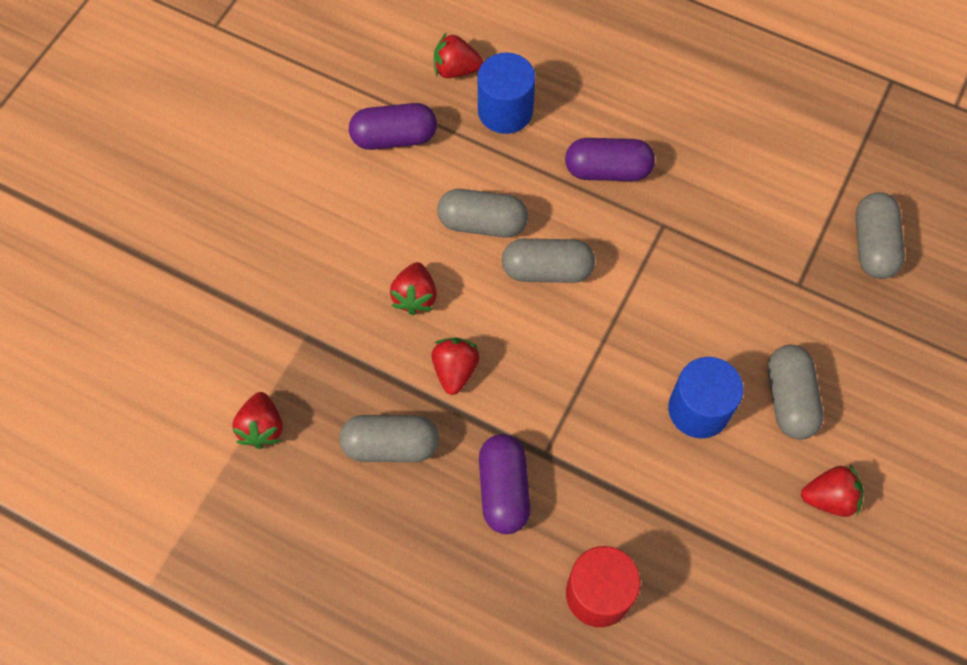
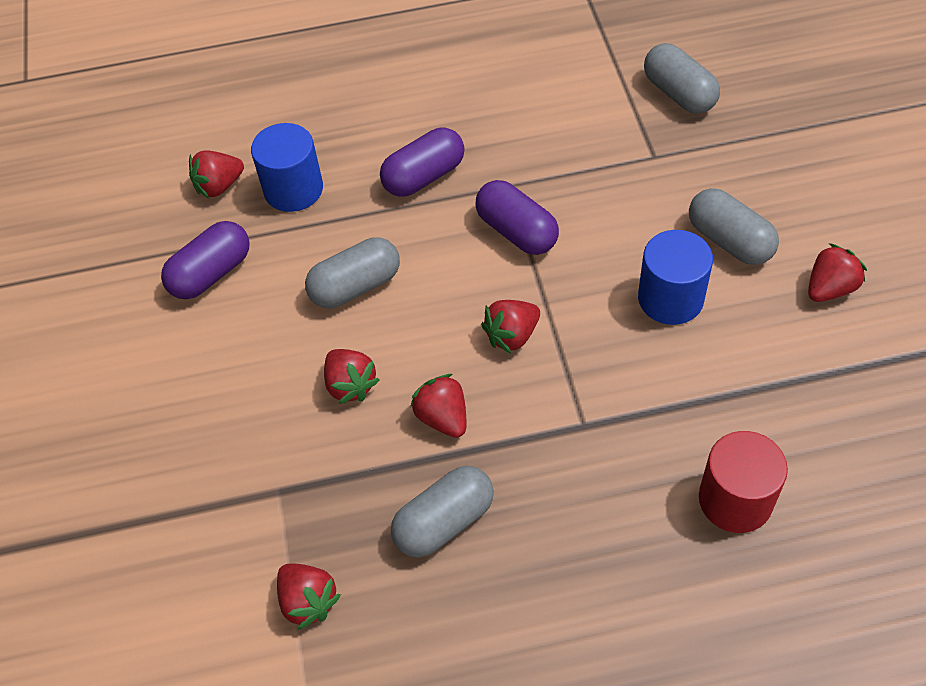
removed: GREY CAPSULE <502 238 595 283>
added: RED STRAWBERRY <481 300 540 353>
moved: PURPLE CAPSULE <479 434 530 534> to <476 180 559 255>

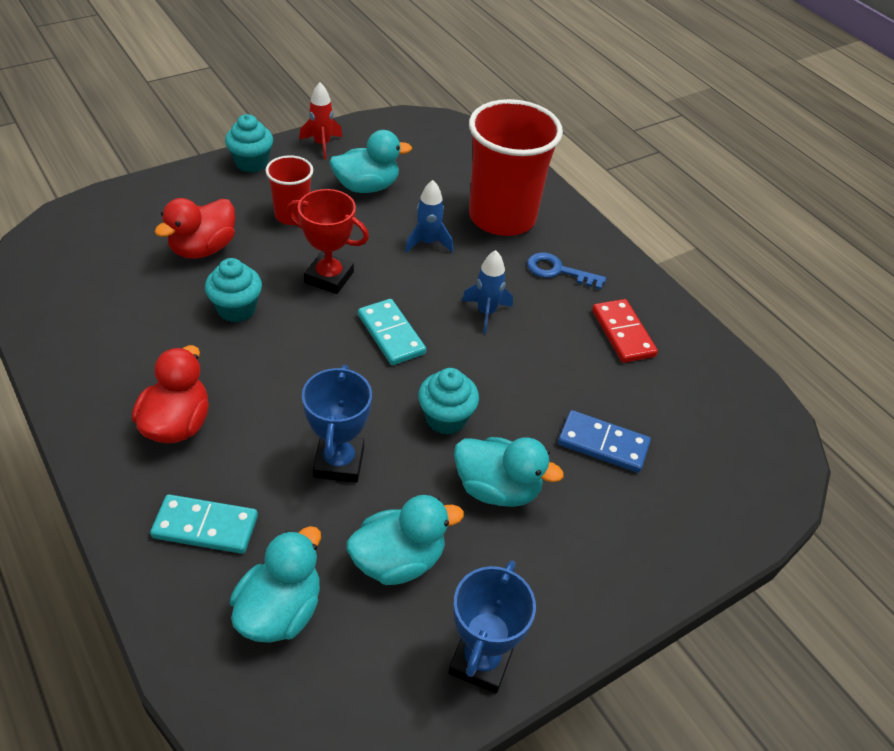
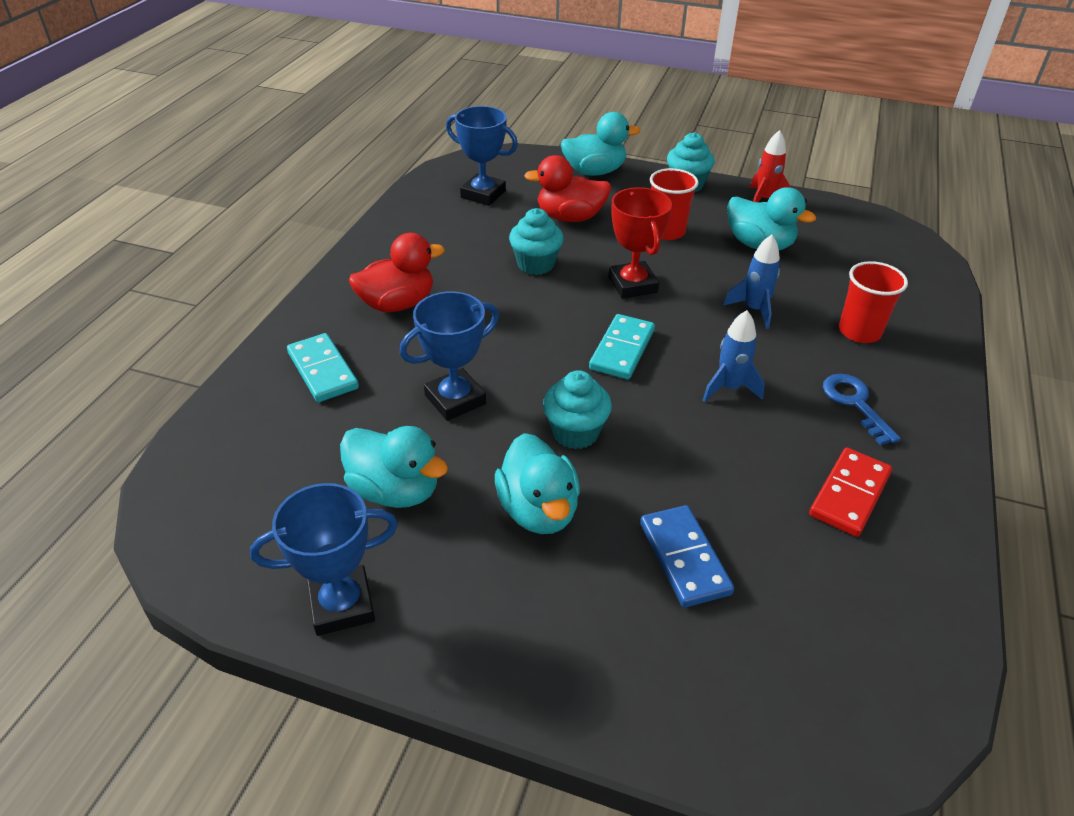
added: BLUE TROPHY <446 106 518 206>
moved: TURQUOISE DUCK <230 526 321 643> to <561 112 640 176>
resized: RED CUP <469 99 563 236> = <839 261 908 343> x0.51

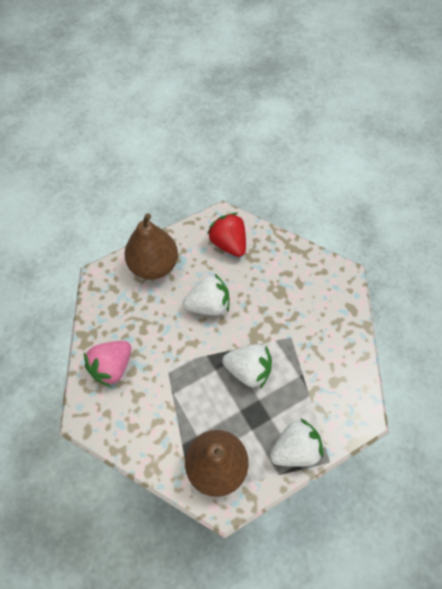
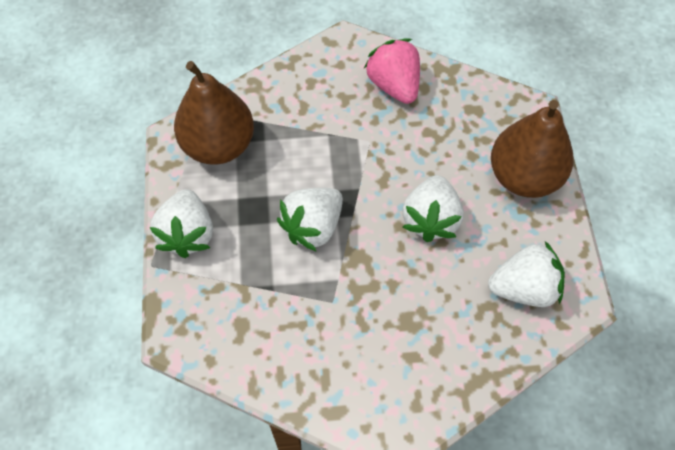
recoloured: RED STRAWBERRY <207 213 246 257> to WHITE STRAWBERRY <488 241 565 307>

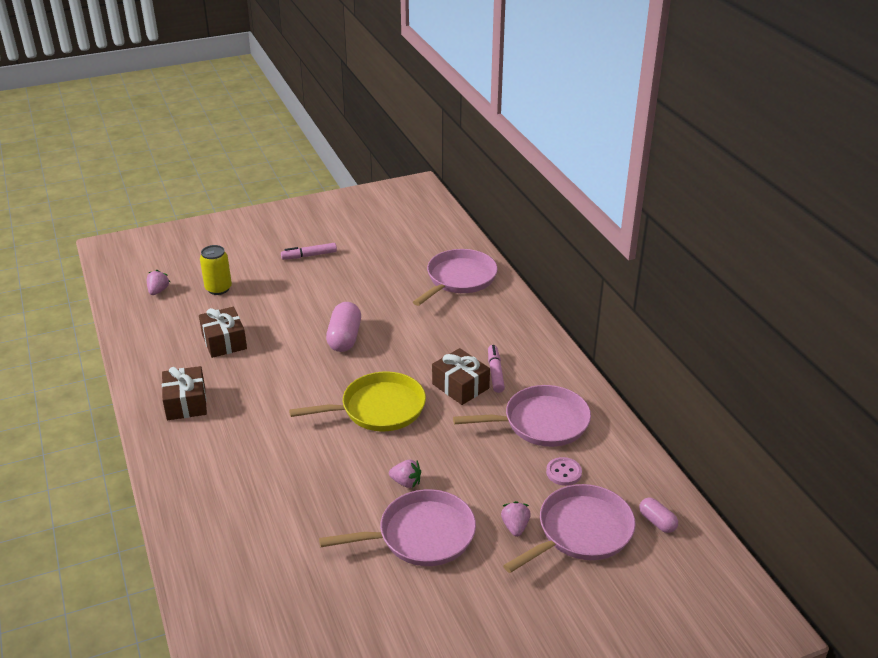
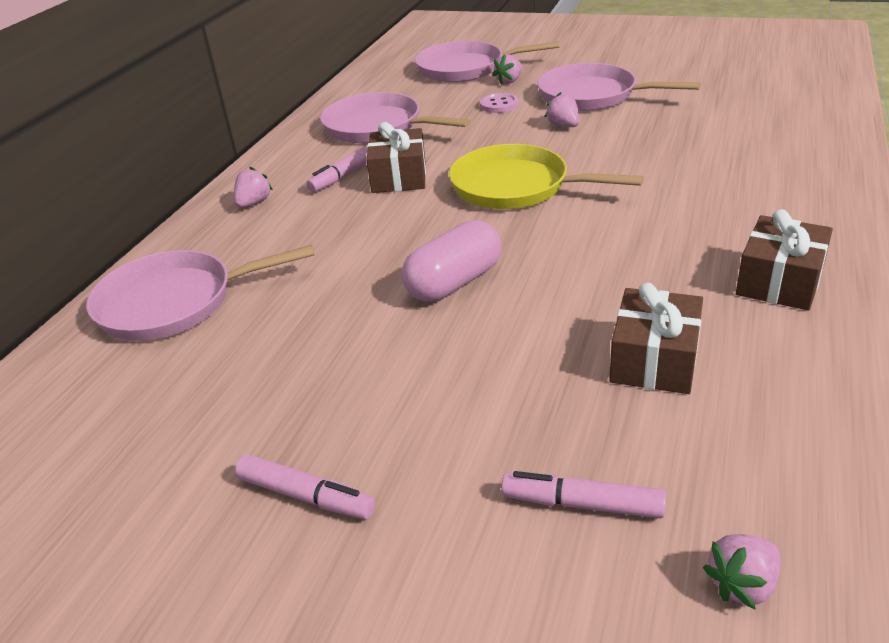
removed: PINK CAPSULE <639 497 678 533>
added: PINK STRAWBERRY <234 167 273 208>
moved: PINK BUTTON <546 457 582 486> to <480 93 518 113>
replaced: YELLOW CAN <200 245 232 295> to PINK MARKER <501 471 666 519>

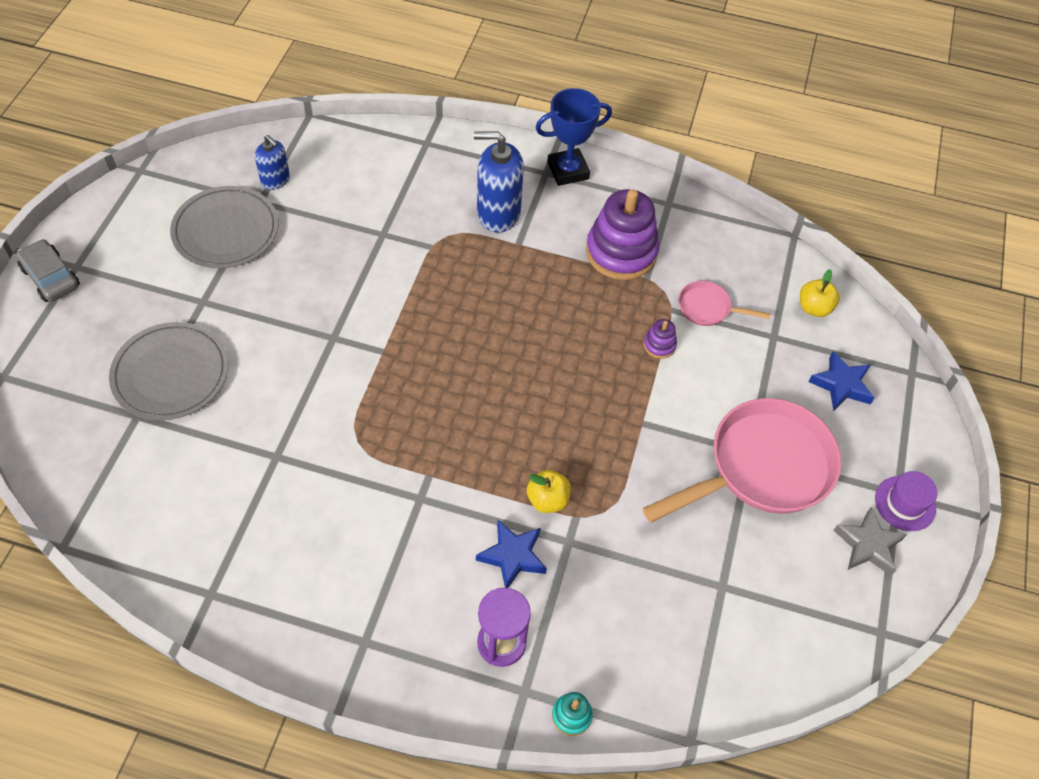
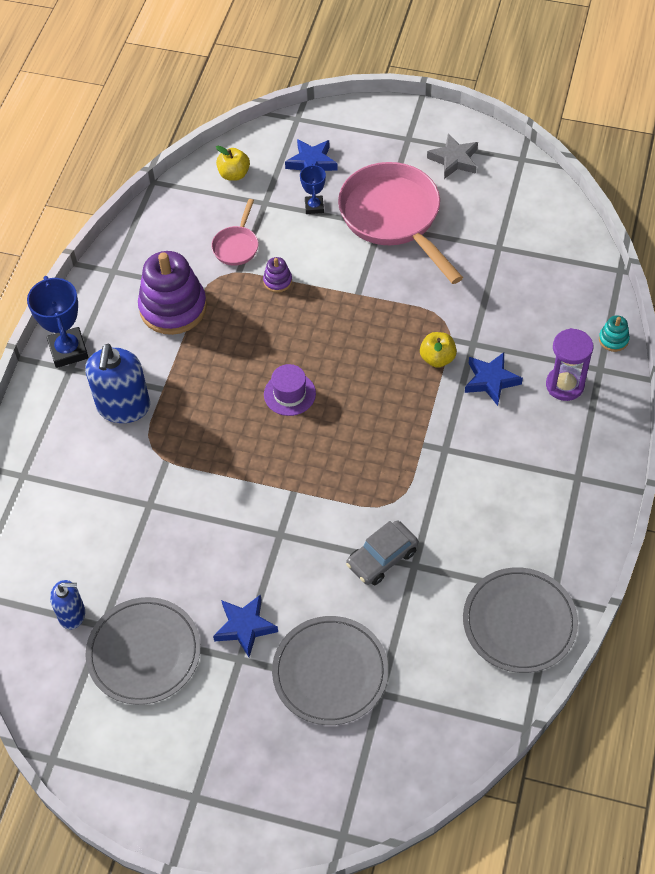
added: BLUE TROPHY <300 164 326 214>; GREY PLATE <463 567 578 673>; BLUE STAR <213 594 278 657>
moved: GREY CAR <16 239 80 302> to <346 521 418 585>; PURPLE HAT <875 471 937 531> to <264 364 316 416>
turned: BLUE SOAP DISPENSER <255 135 290 190> = <50 580 85 629> 45 degrees clockwise

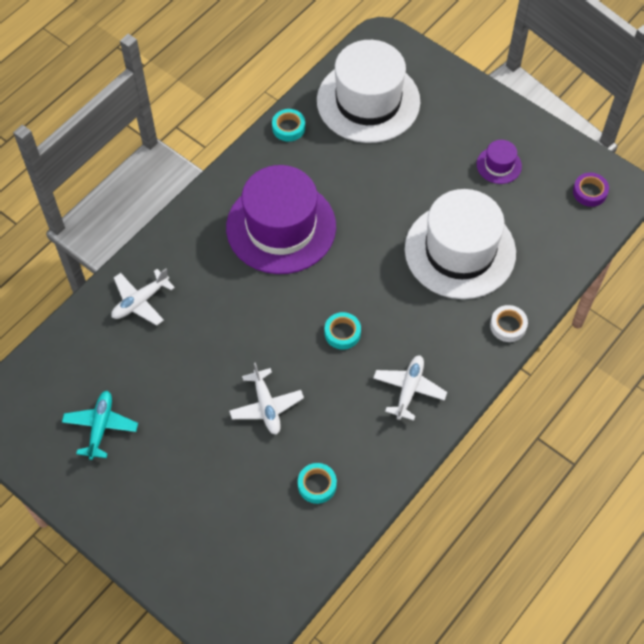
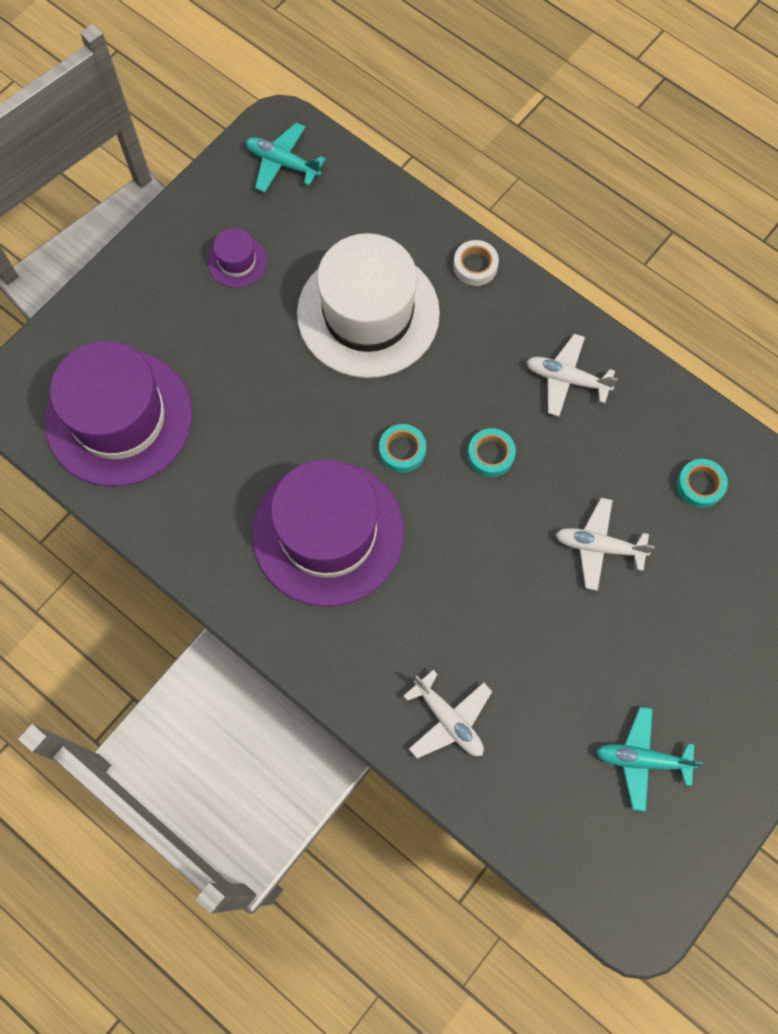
moved: TURQUOISE TAPE <272 109 305 141> to <379 424 426 473>
replaced: PURPLE TAPE <573 173 609 207> to TURQUOISE PLANE <246 123 325 193>
recoloured: WHITE HAT <317 40 420 143> to PURPLE HAT <45 341 193 487>
turned: WHITE PLANE <229 362 304 435> = <556 498 655 591> 150 degrees counterclockwise

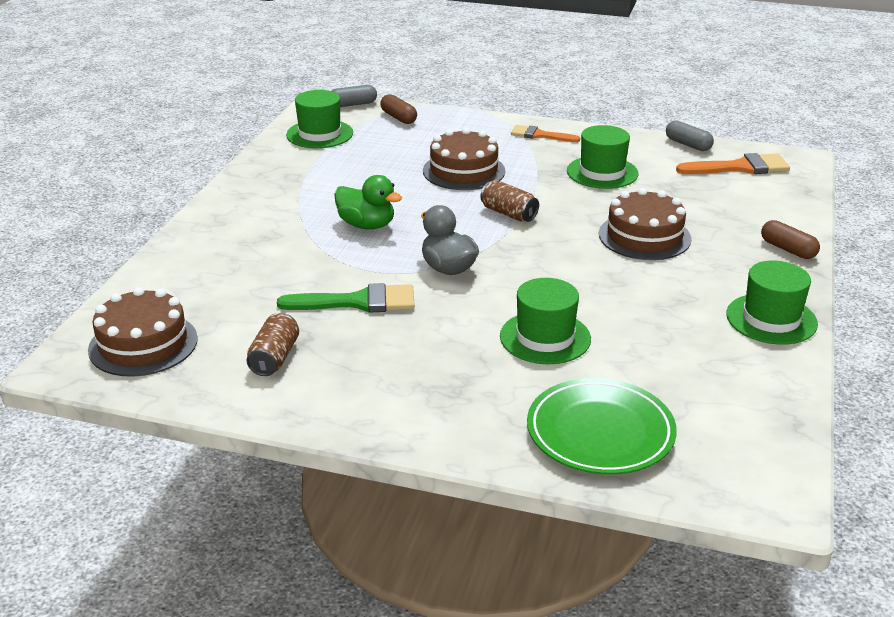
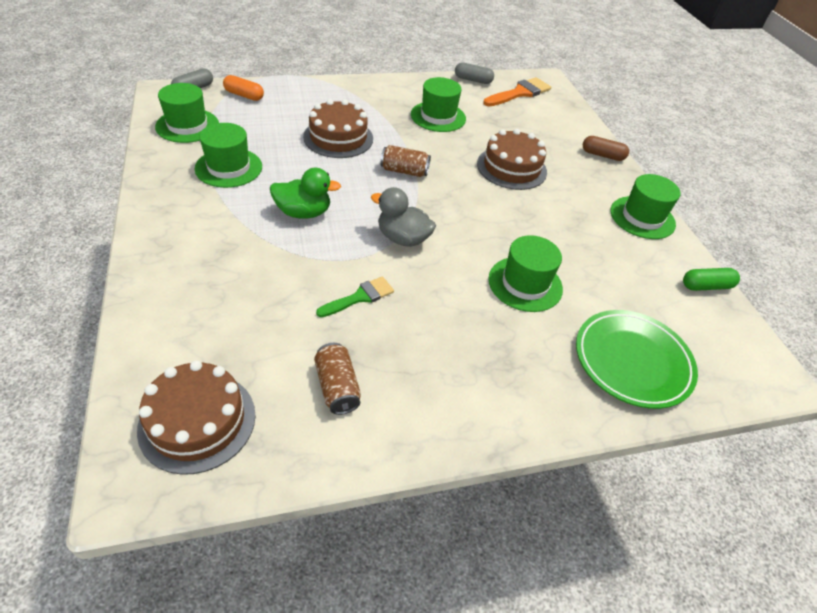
removed: ORANGE BRUSH <511 125 580 142>
added: GREEN HAT <195 123 262 188>; GREEN CAPSULE <683 268 740 291>
recoloured: BROWN CAPSULE <380 94 417 124> to ORANGE CAPSULE <223 75 264 101>
resized: GREEN BRUSH <277 283 415 312> = <316 276 394 317> x0.66

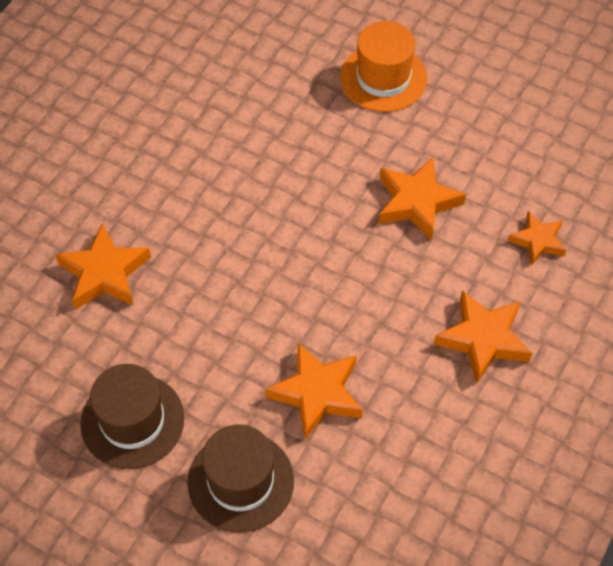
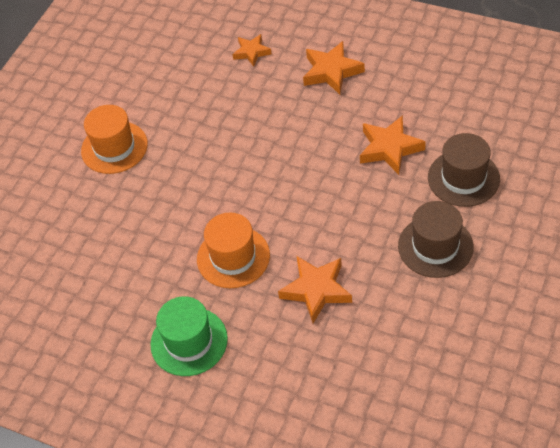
removed: ORANGE STAR <378 157 466 241>
added: ORANGE HAT <197 213 270 288>; GREEN HAT <150 296 228 376>

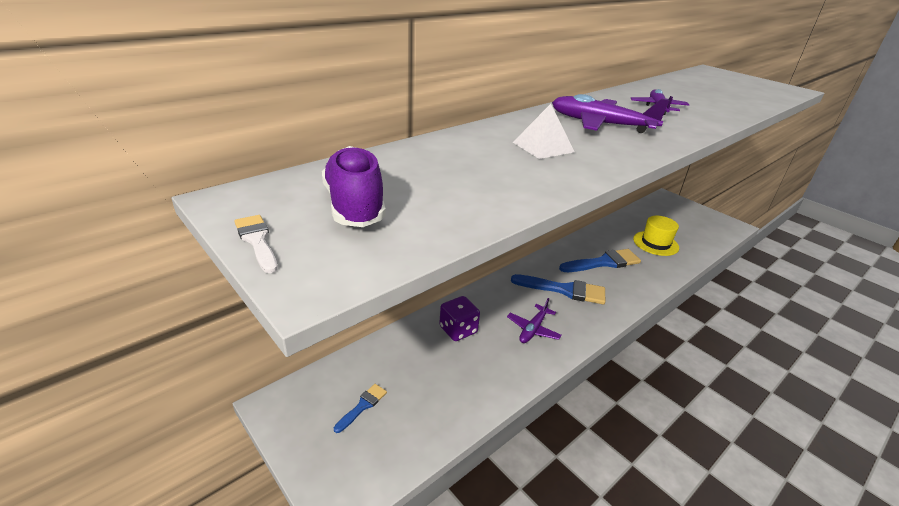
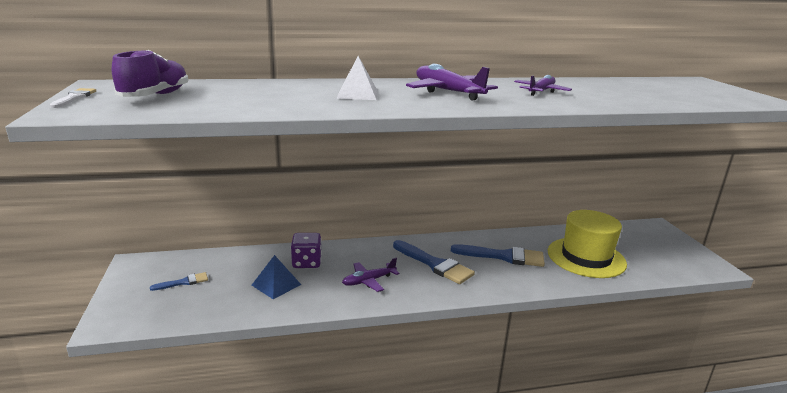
added: BLUE PYRAMID <252 255 301 299>
resized: YELLOW HAT <633 216 679 256> = <548 210 627 278> x1.51

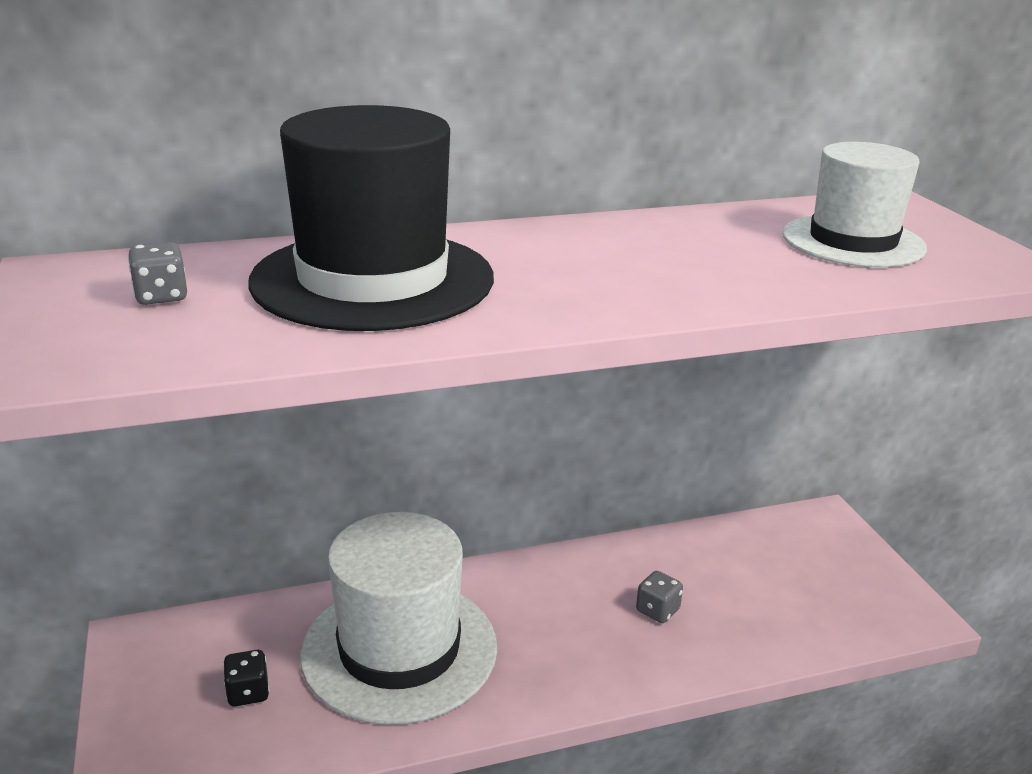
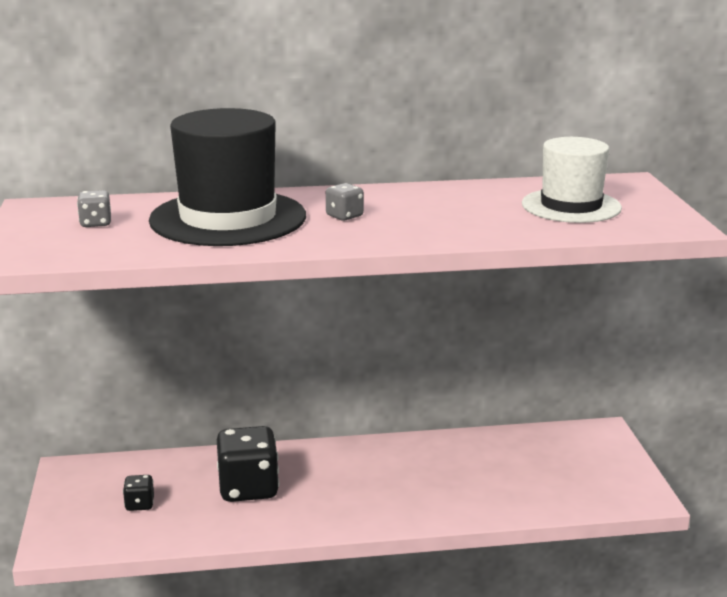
moved: GREY DICE <636 571 683 623> to <326 183 364 221>
replaced: WHITE HAT <300 512 497 725> to BLACK DICE <217 426 279 502>

